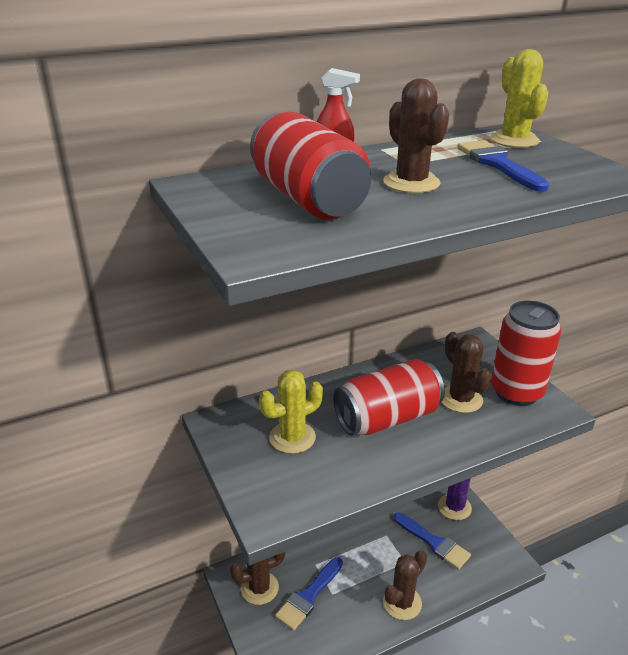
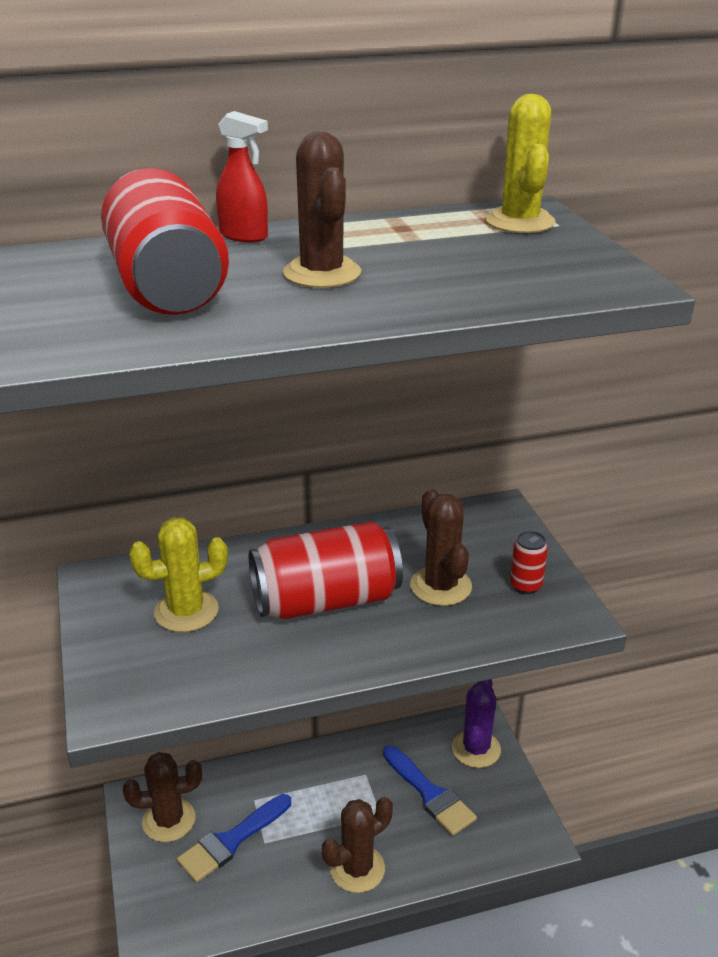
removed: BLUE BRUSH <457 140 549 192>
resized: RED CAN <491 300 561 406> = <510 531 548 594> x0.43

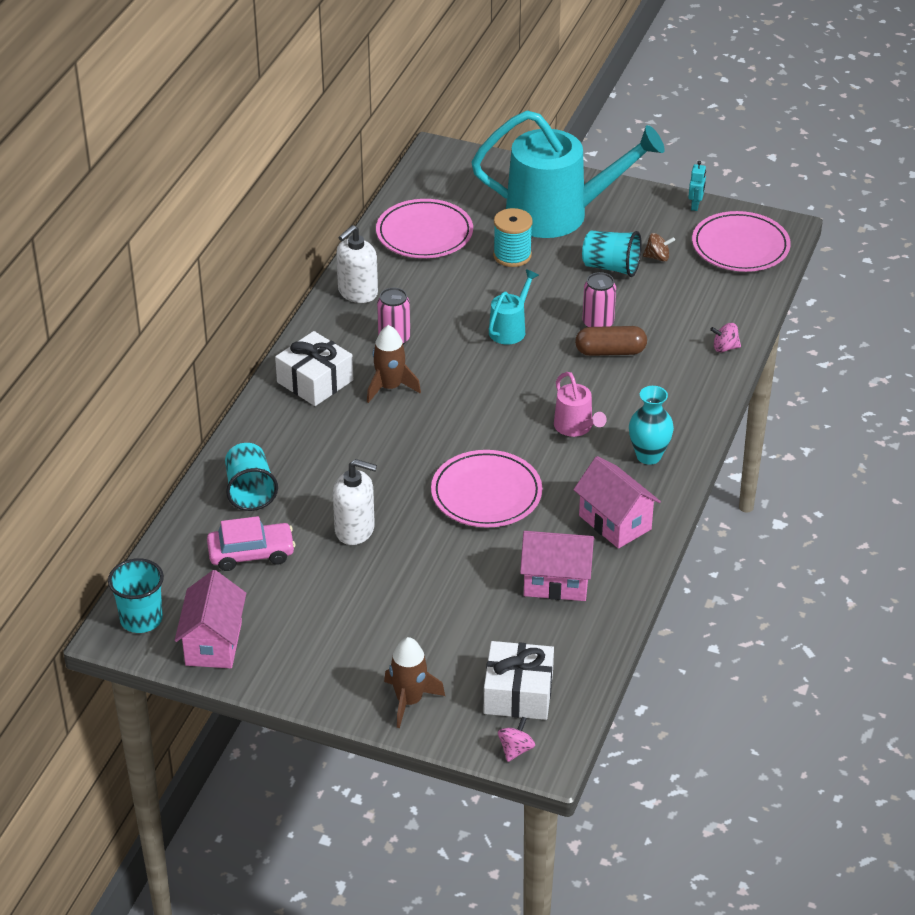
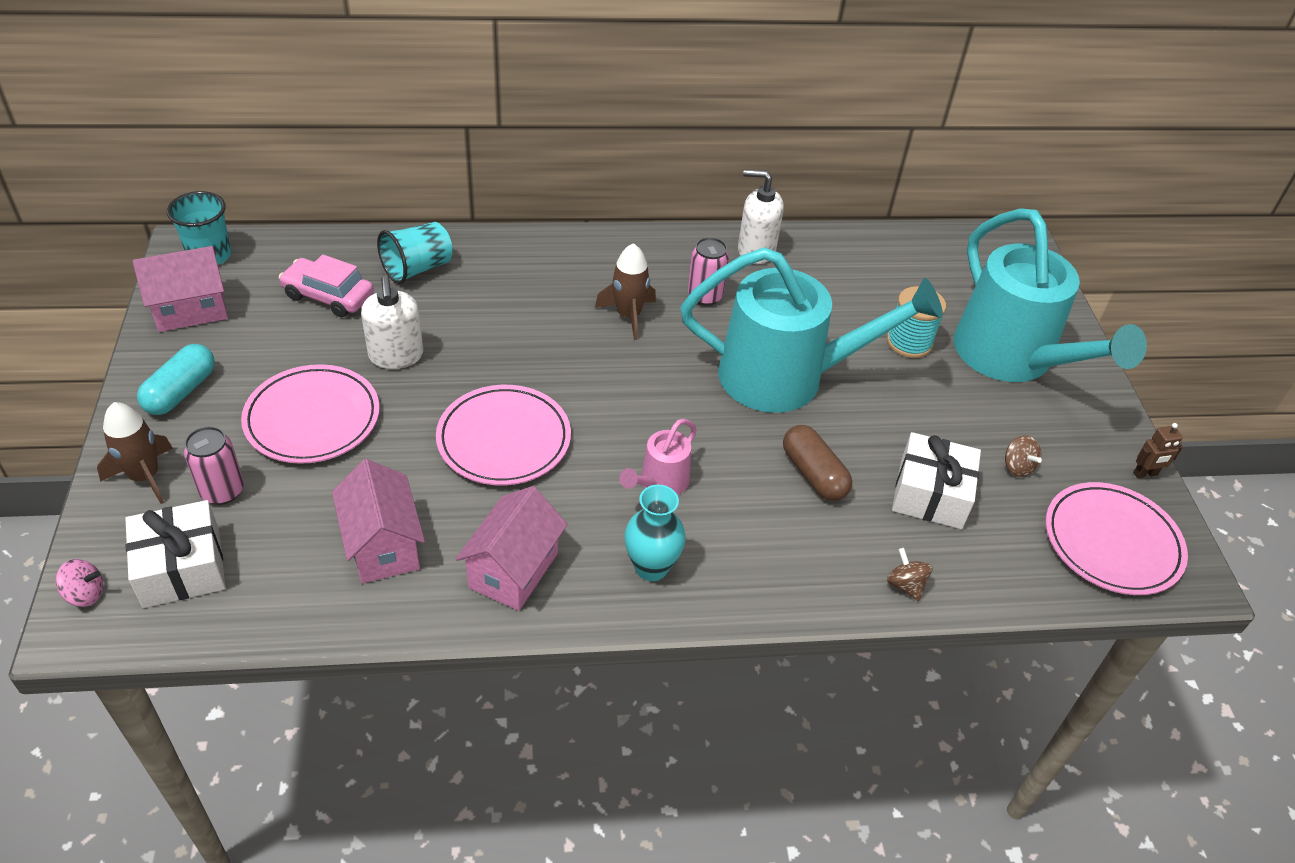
removed: TURQUOISE CUP <582 231 642 277>
added: TURQUOISE CAPSULE <137 344 215 415>
moved: PINK PLATE <376 199 473 258> to <241 364 380 464>; PINK CAN <582 272 616 327> to <184 426 244 505>; WHITE GIFT <275 331 353 406> to <892 432 981 529>
recoloured: TURQUOISE ROBOT <688 161 706 211> to BROWN ROBOT <1133 423 1183 478>; PINK SPINNING TOP <710 323 741 352> to BROWN SPINNING TOP <887 548 932 601>
turned: PINK CAR <207 516 295 571> = <279 254 374 317> 150 degrees clockwise
resized: TURQUOISE WATERING CAN <489 269 539 344> = <681 247 943 413> x2.29

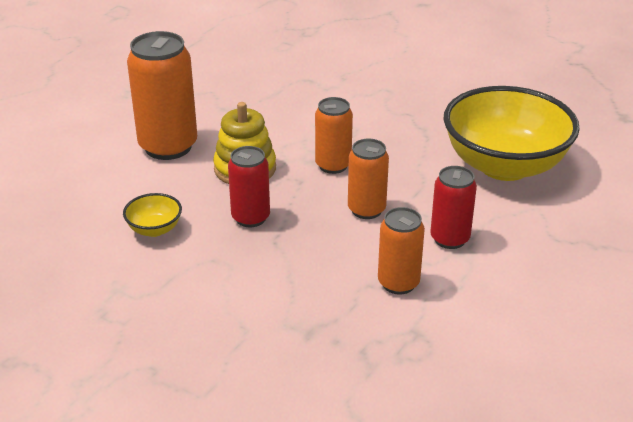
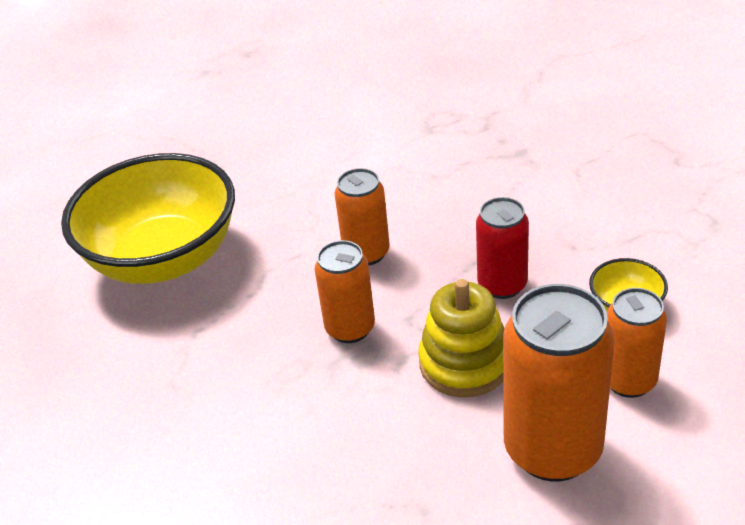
removed: RED CAN <430 166 477 249>
moved: ORANGE CAN <378 207 425 294> to <607 288 667 398>

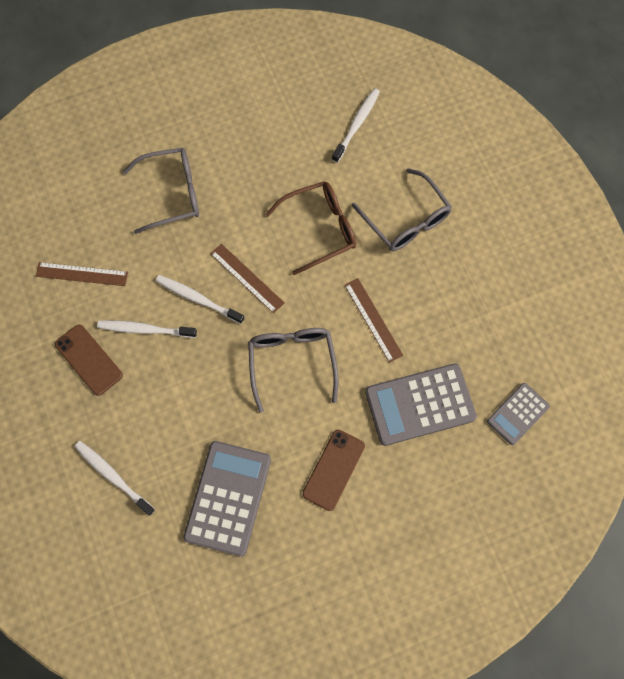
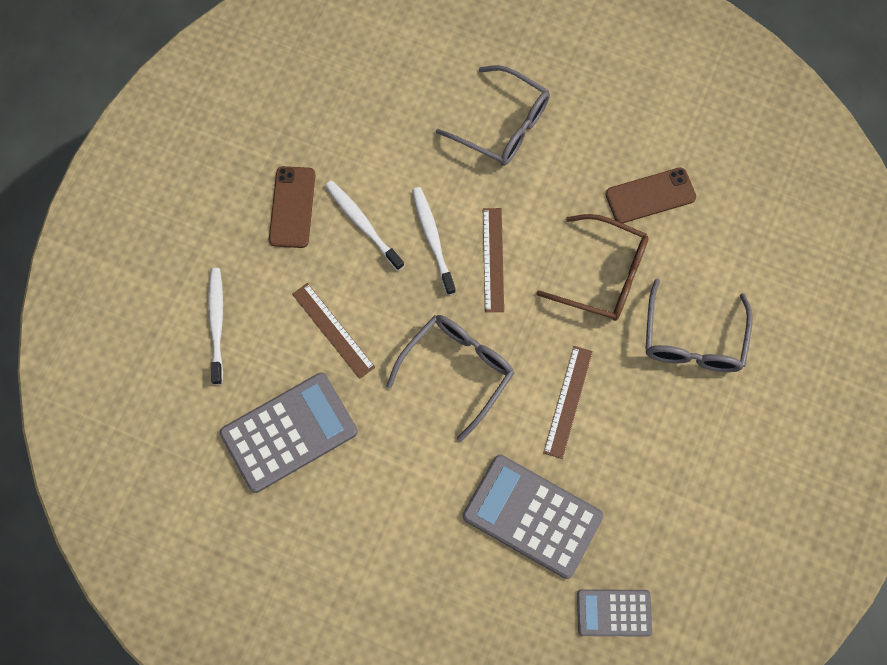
removed: WHITE TOOTHBRUSH <332 88 380 163>
moved: BROWN RULER <36 262 128 286> to <292 283 375 379>; BROWN PHONE <302 430 365 511> to <606 167 696 223>

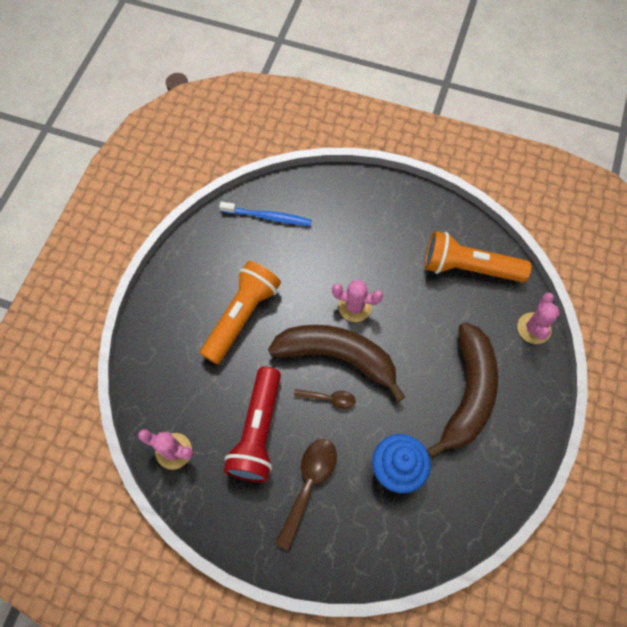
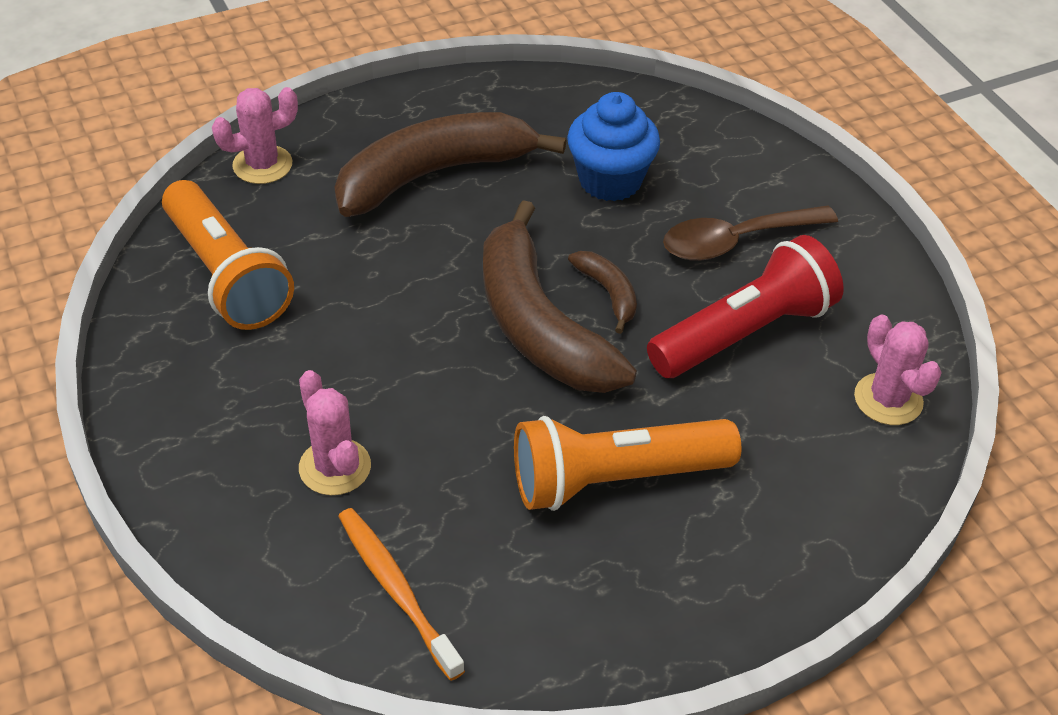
moved: PINK CACTUS <332 280 383 322> to <299 370 371 495>
replaced: BROWN SPOON <294 389 356 409> to BROWN BANANA <568 251 637 334>
recoloured: BLUE TOOTHBRUSH <219 201 312 226> to ORANGE TOOTHBRUSH <338 508 465 681>

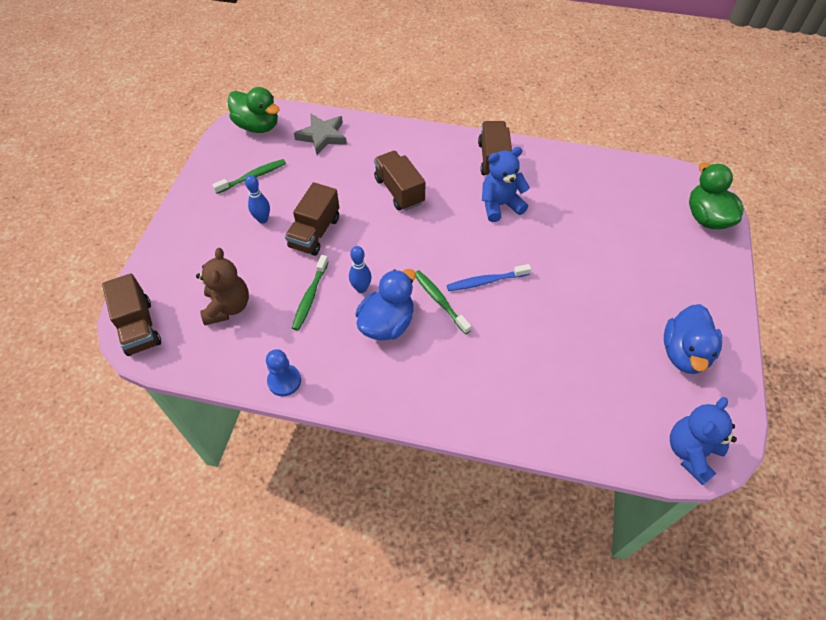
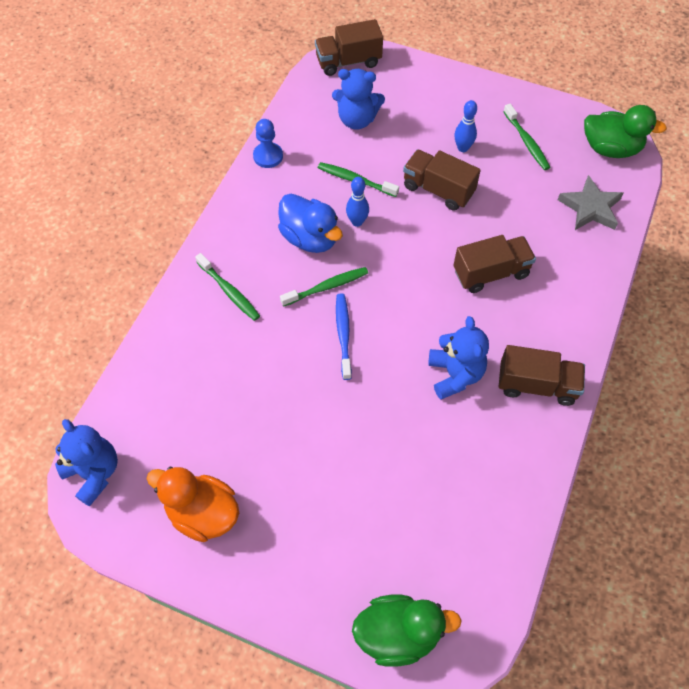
added: GREEN TOOTHBRUSH <195 253 260 321>
recoloured: BROWN TEDDY BEAR <196 248 249 325> to BLUE TEDDY BEAR <332 69 385 130>; BLUE DUCK <664 304 722 374> to ORANGE DUCK <147 467 239 542>
turned: GREEN DUCK <228 87 280 133> = <584 105 667 158> 120 degrees counterclockwise

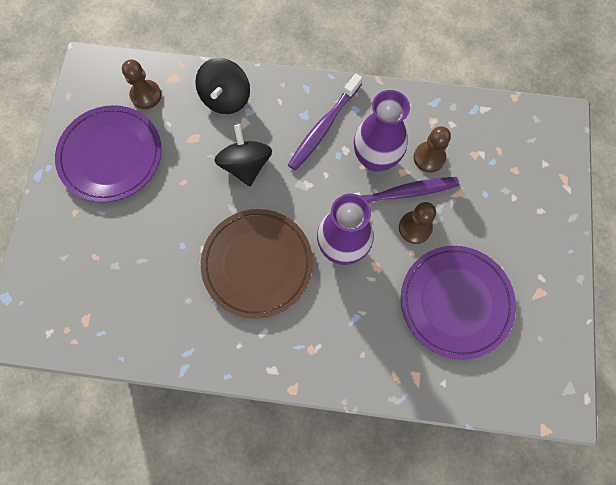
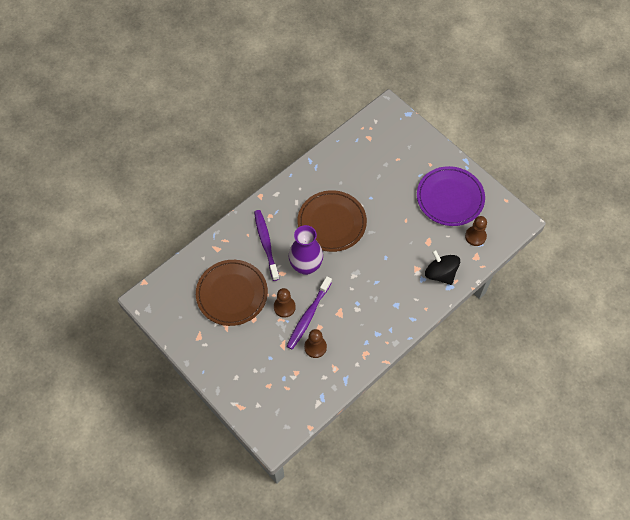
removed: PURPLE VASE <354 90 410 172>; BLACK SPINNING TOP <214 124 272 186>
moved: PURPLE TOOTHBRUSH <288 73 362 170> to <254 210 279 281>
recoloured: PURPLE PLATE <401 246 516 360> to BROWN PLATE <196 260 268 326>

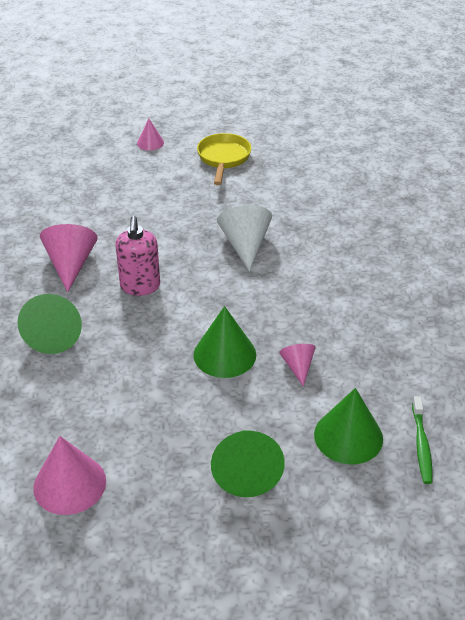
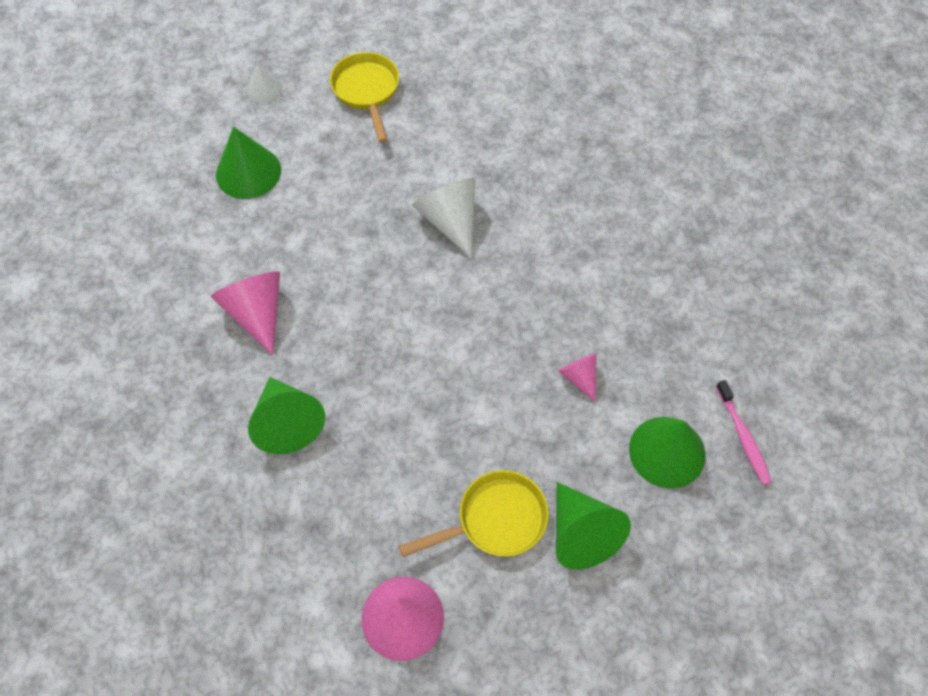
removed: PINK SOAP DISPENSER <115 216 160 296>
added: YELLOW PAN <399 470 549 557>
moved: GREEN CONE <193 306 256 378> to <216 127 281 199>
recoloured: PINK CONE <137 118 164 151> to WHITE CONE <247 63 283 104>; GREEN TOOTHBRUSH <412 396 432 484> to PINK TOOTHBRUSH <716 380 772 485>

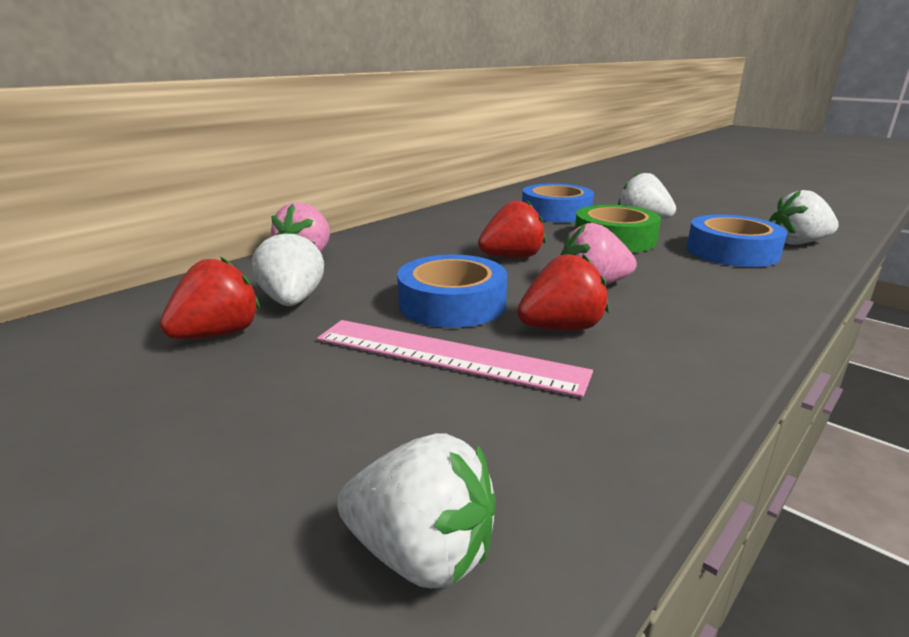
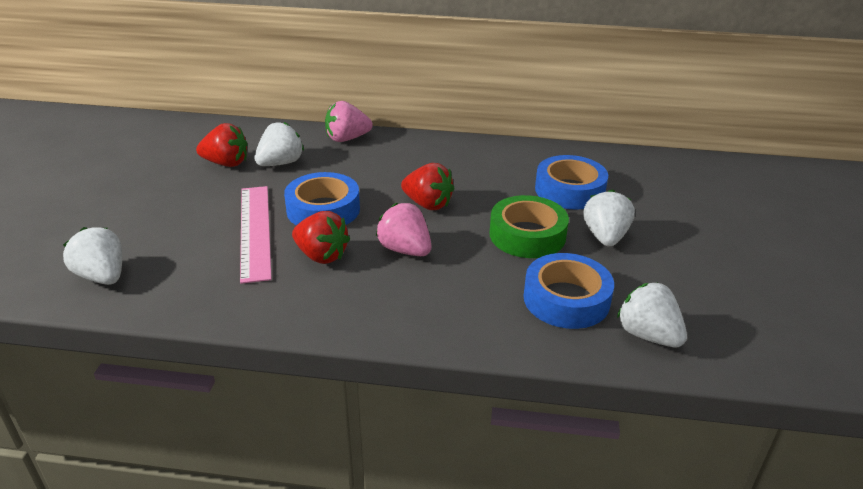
turned: WHITE STRAWBERRY <337 433 496 588> = <63 227 122 285> 150 degrees clockwise

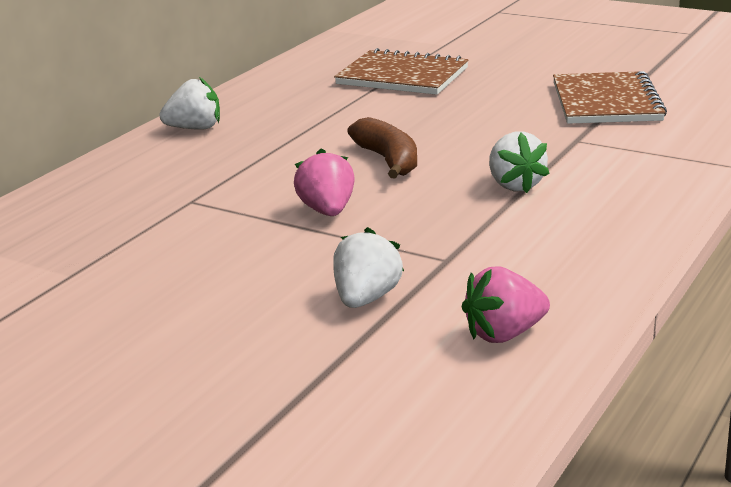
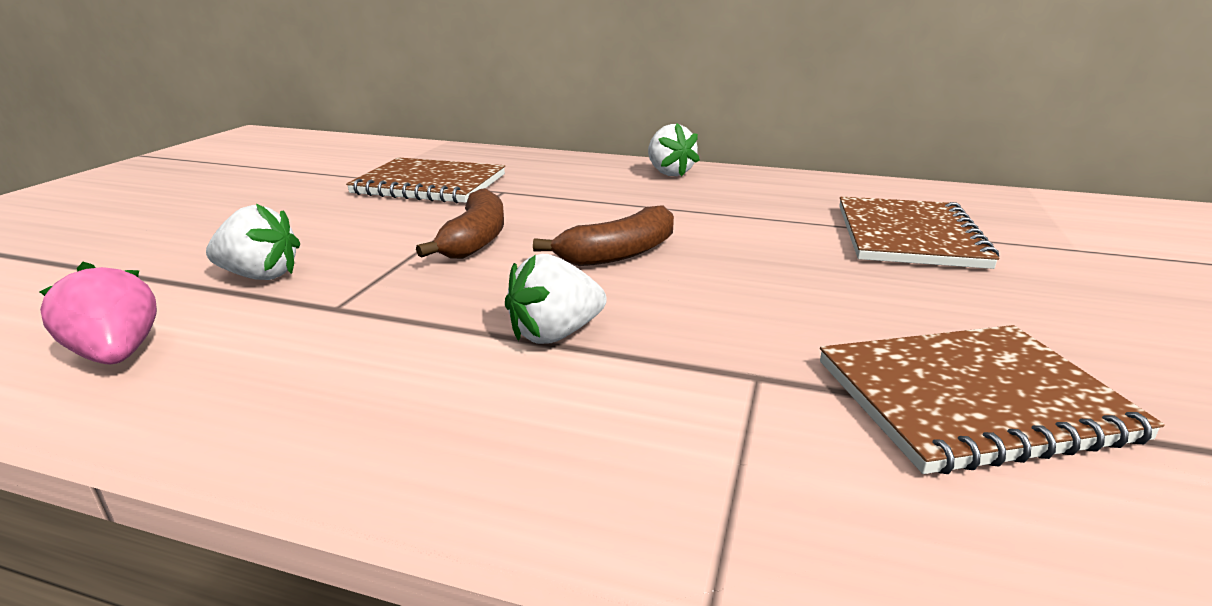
added: BROWN NOTEBOOK <346 157 505 203>
replaced: PINK STRAWBERRY <294 148 355 216> to BROWN BANANA <416 188 504 259>

